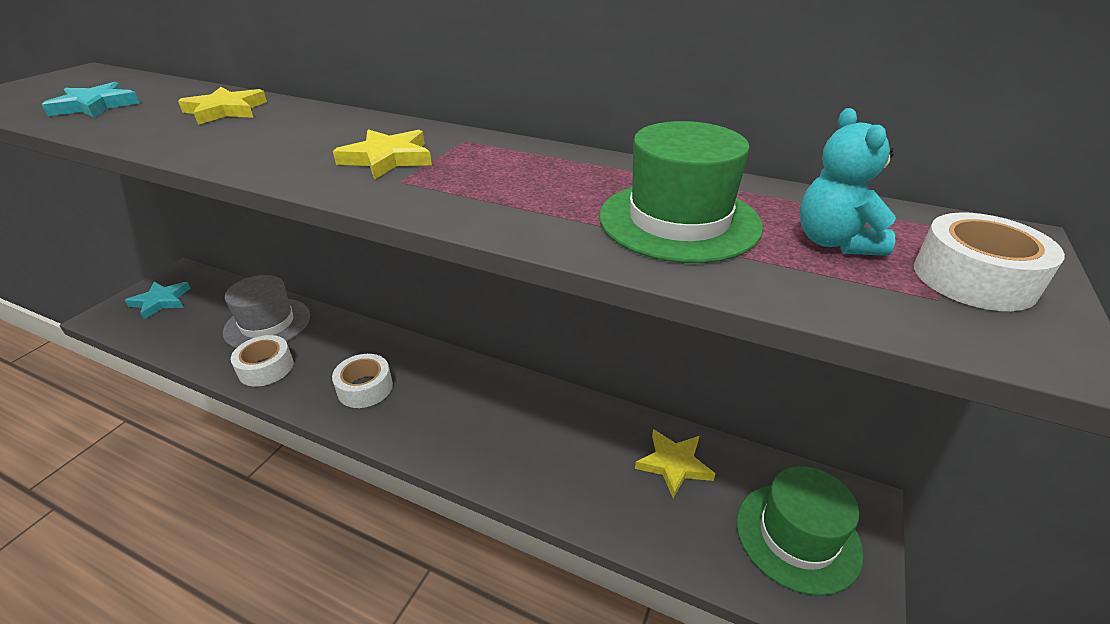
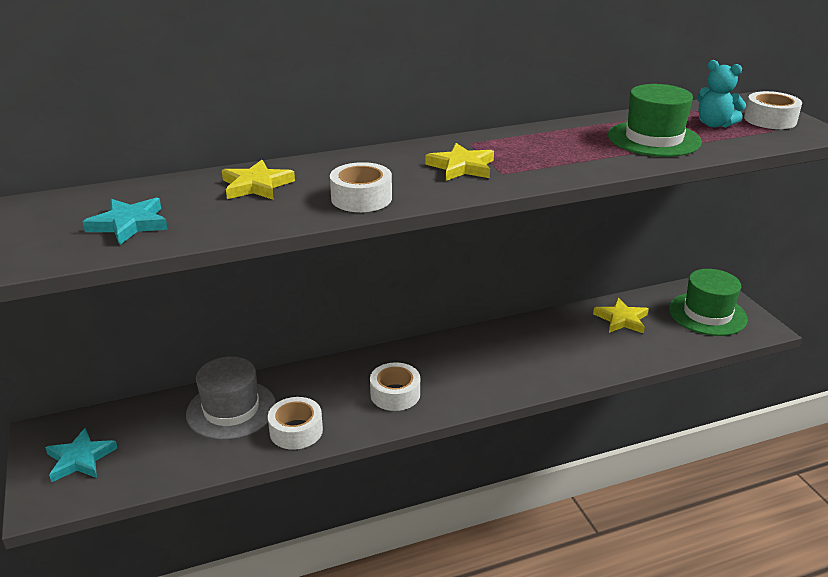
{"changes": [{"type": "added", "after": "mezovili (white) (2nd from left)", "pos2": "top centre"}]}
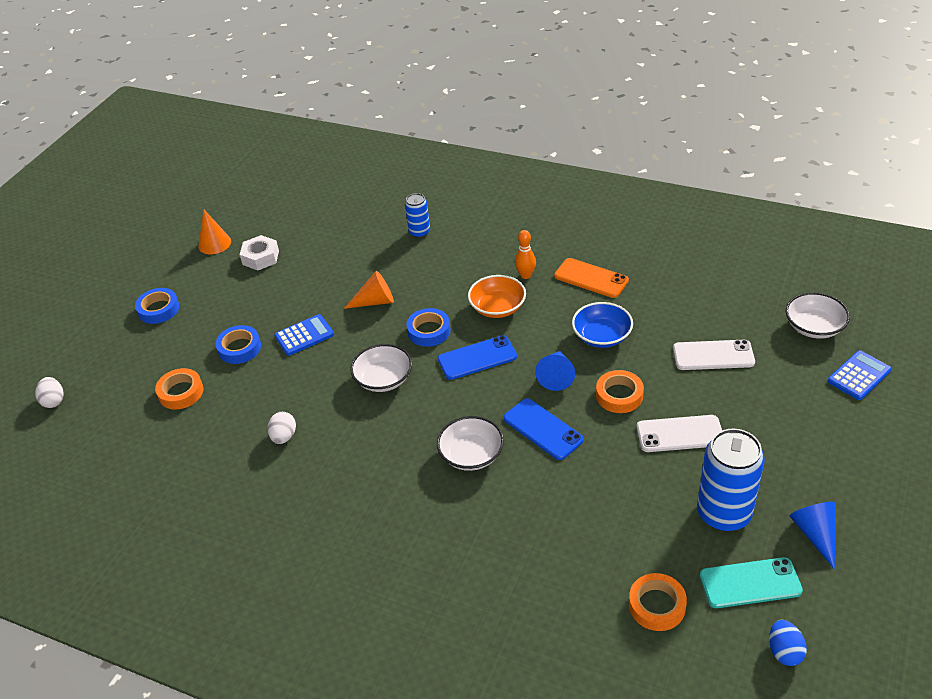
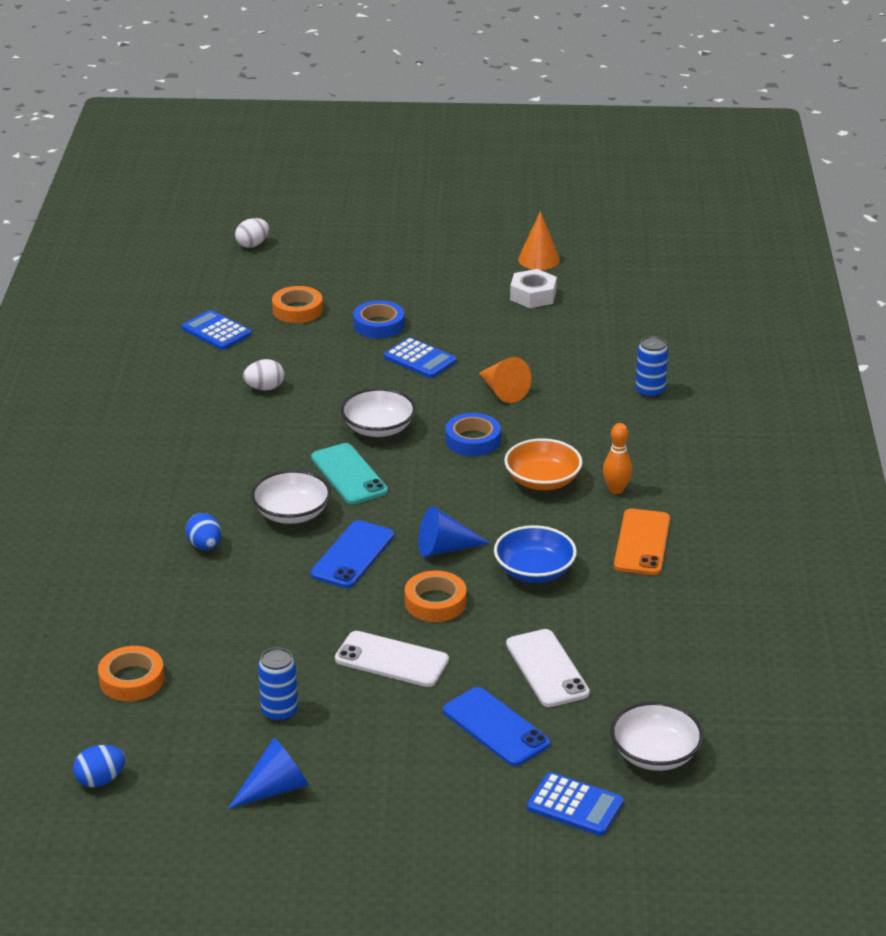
{"changes": [{"type": "removed", "before": "mezovili (blue) (1st from left)", "pos1": "middle left"}, {"type": "moved", "before": "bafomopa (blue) (1st from left in the first image)", "after": "bafomopa (blue) (2nd from left)", "pos1": "centre", "pos2": "bottom centre"}, {"type": "turned", "before": "bafomopa (white) (1st from left)", "pos1": "middle right", "pos2": "bottom centre", "turn": -45}, {"type": "resized", "before": "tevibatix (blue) (2nd from left in the first image)", "pos1": "bottom right", "pos2": "bottom left", "scale": 0.54}, {"type": "moved", "before": "bafomopa (turquoise)", "pos1": "bottom right", "pos2": "centre"}, {"type": "added", "after": "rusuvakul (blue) (1st from left)", "pos2": "middle left"}, {"type": "added", "after": "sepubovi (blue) (2nd from left)", "pos2": "middle left"}]}
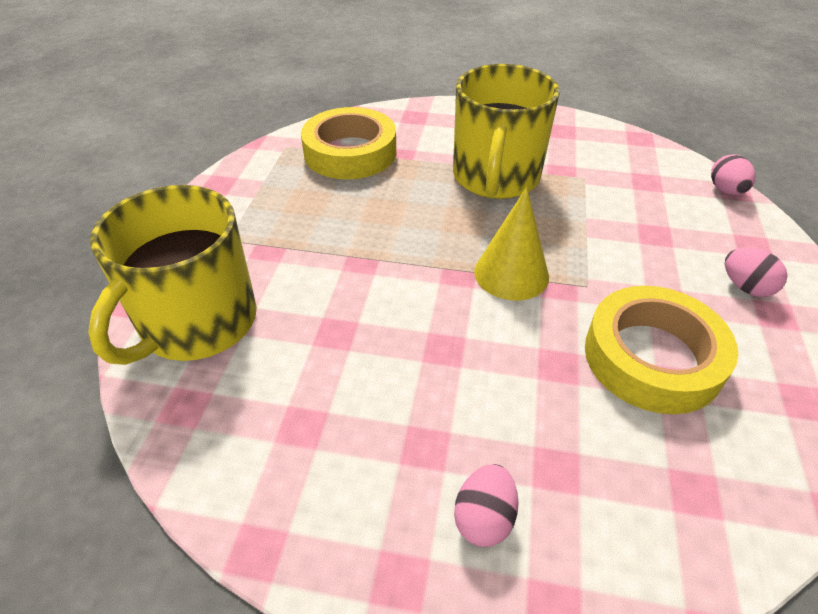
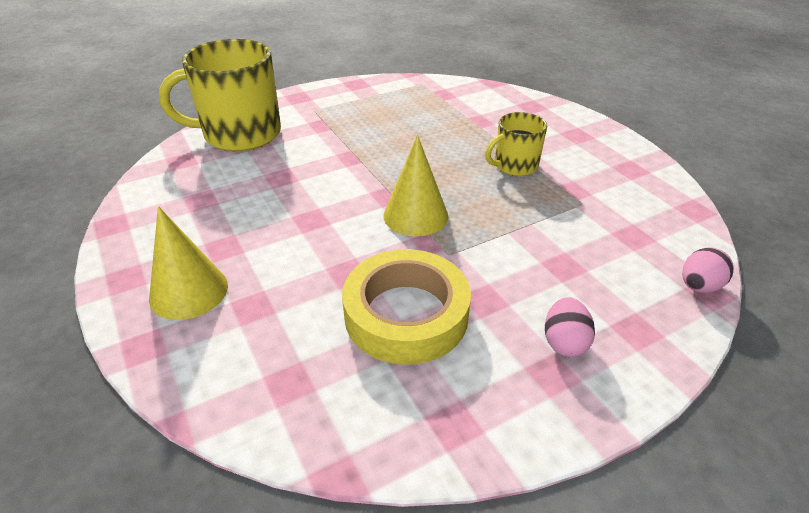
{"changes": [{"type": "resized", "before": "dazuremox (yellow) (2nd from left)", "pos1": "top centre", "pos2": "top centre", "scale": 0.54}, {"type": "removed", "before": "mezovili (yellow) (1st from left)", "pos1": "top centre"}, {"type": "replaced", "before": "sepubovi (pink) (1st from left)", "after": "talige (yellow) (1st from left)", "pos1": "bottom centre", "pos2": "middle left"}]}
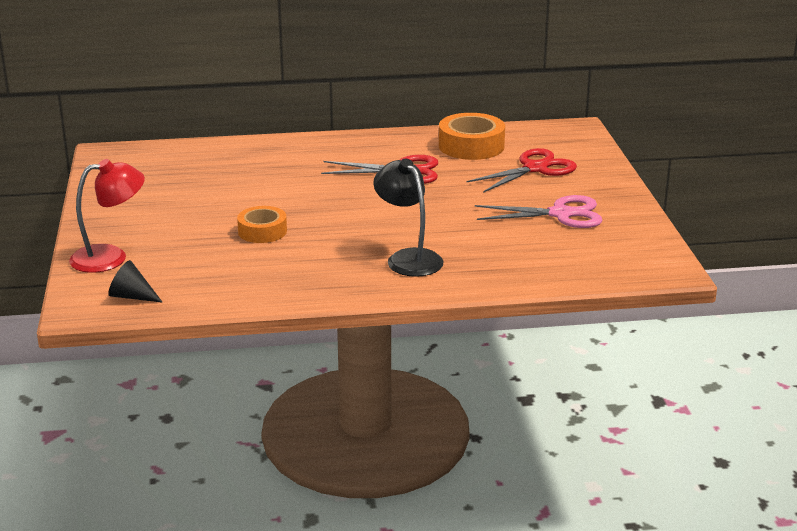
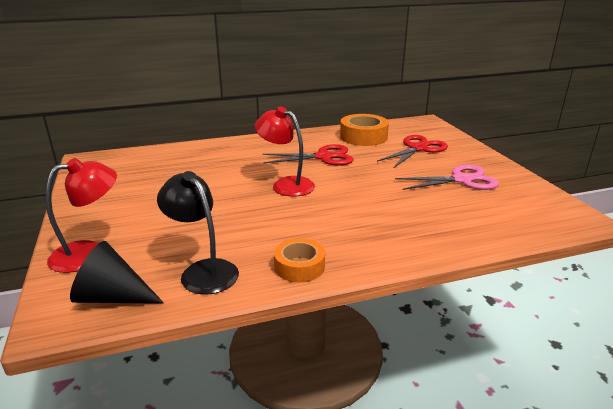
{"changes": [{"type": "moved", "before": "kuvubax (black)", "pos1": "centre", "pos2": "middle left"}, {"type": "moved", "before": "mezovili (orange) (1st from left)", "pos1": "middle left", "pos2": "centre"}, {"type": "resized", "before": "talige (black)", "pos1": "middle left", "pos2": "middle left", "scale": 1.53}, {"type": "added", "after": "kuvubax (red) (2nd from left)", "pos2": "centre"}]}
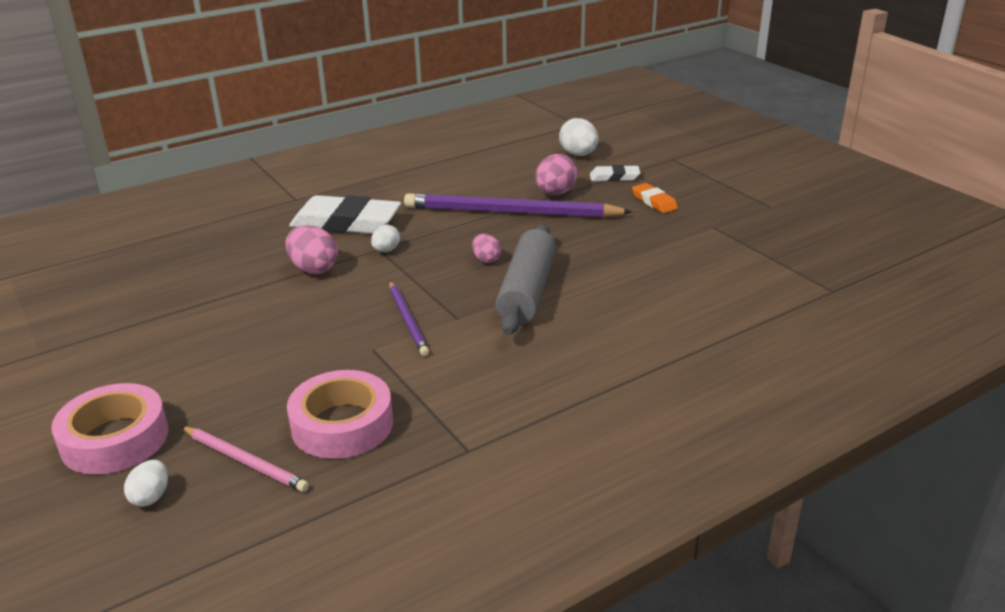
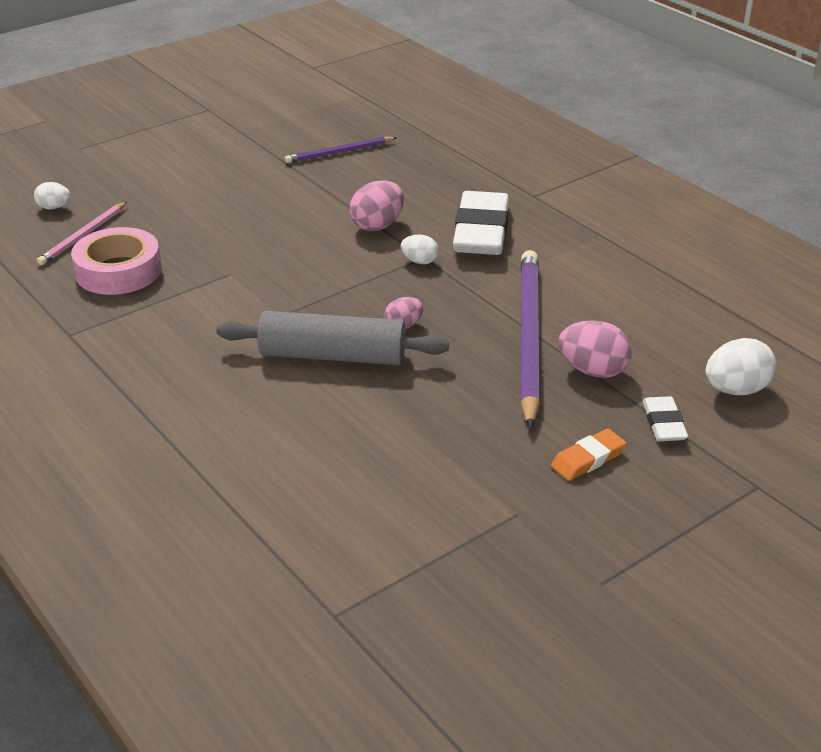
{"changes": [{"type": "moved", "before": "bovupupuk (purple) (1st from left)", "pos1": "centre", "pos2": "top centre"}, {"type": "removed", "before": "mezovili (pink) (1st from left)", "pos1": "bottom left"}]}
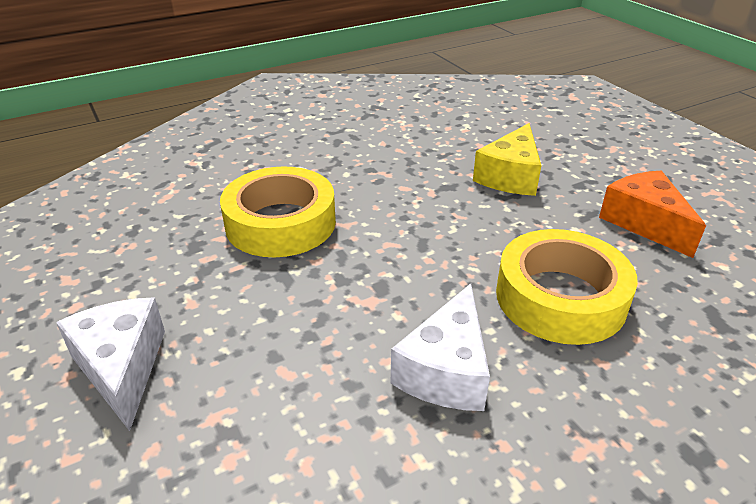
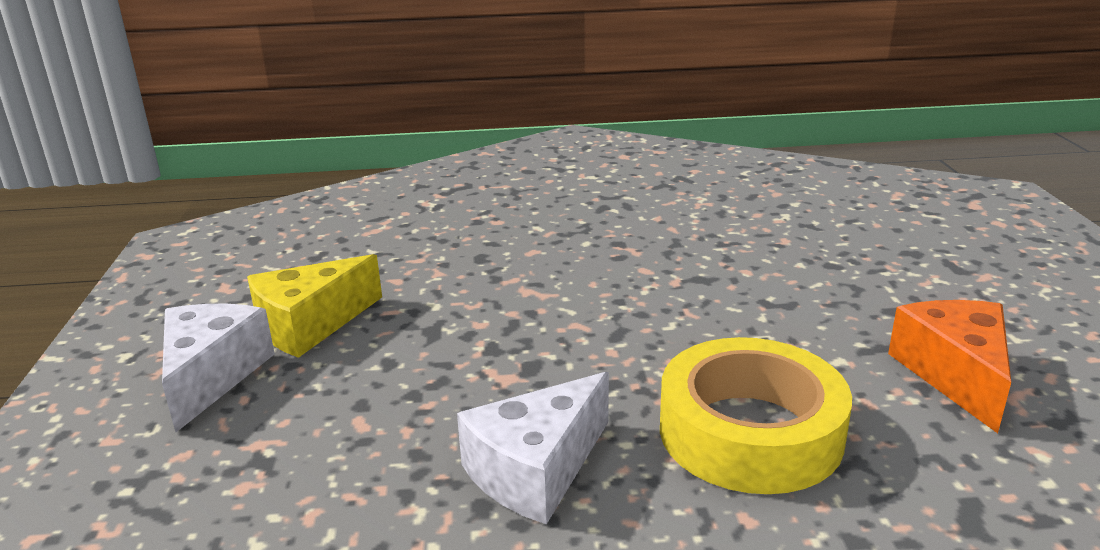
{"changes": [{"type": "moved", "before": "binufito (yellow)", "pos1": "top right", "pos2": "middle left"}, {"type": "removed", "before": "mezovili (yellow) (1st from left)", "pos1": "centre"}]}
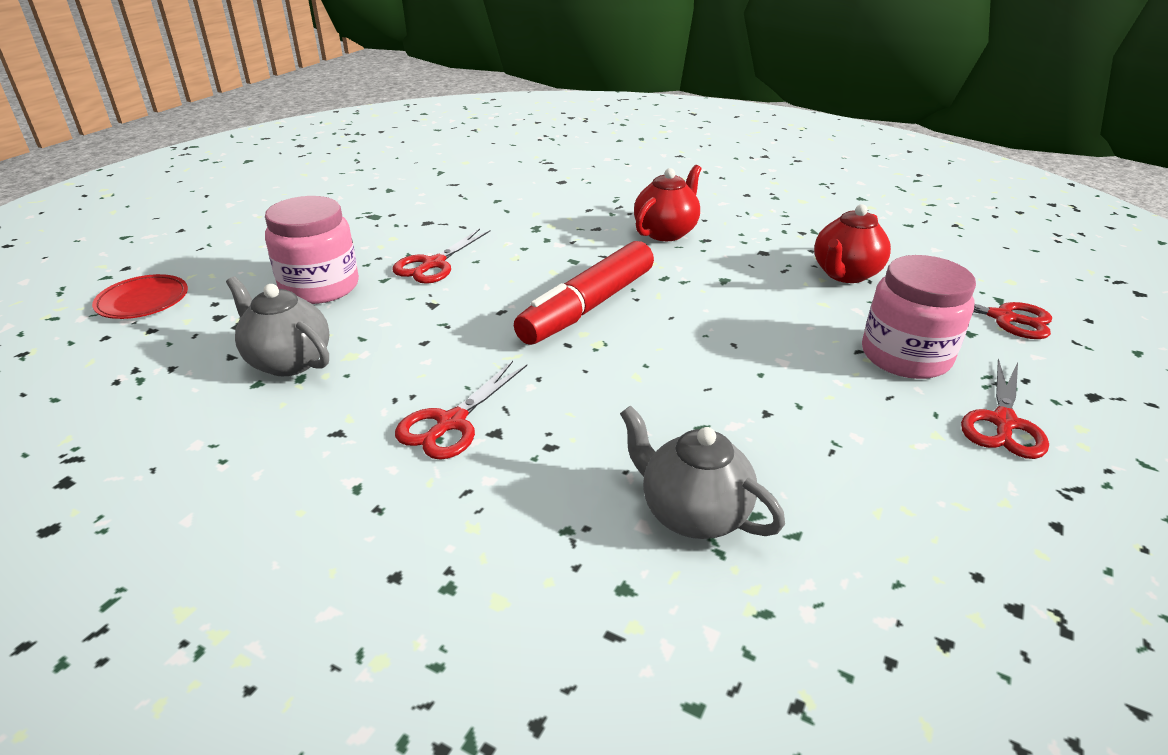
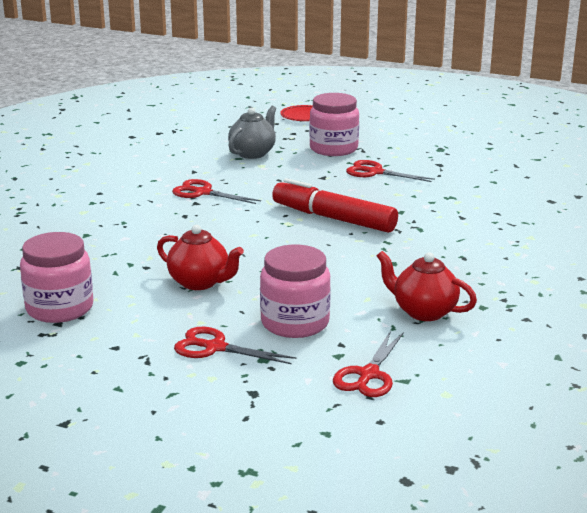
{"changes": [{"type": "moved", "before": "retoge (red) (1st from left)", "pos1": "top centre", "pos2": "centre"}, {"type": "removed", "before": "retoge (grey) (2nd from left)", "pos1": "centre"}, {"type": "added", "after": "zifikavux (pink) (1st from left)", "pos2": "middle left"}]}
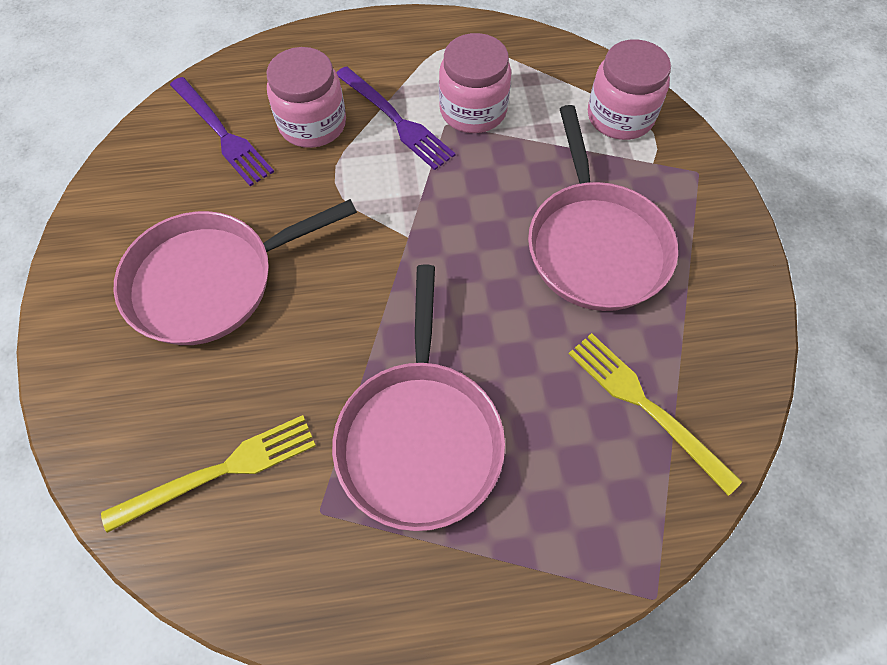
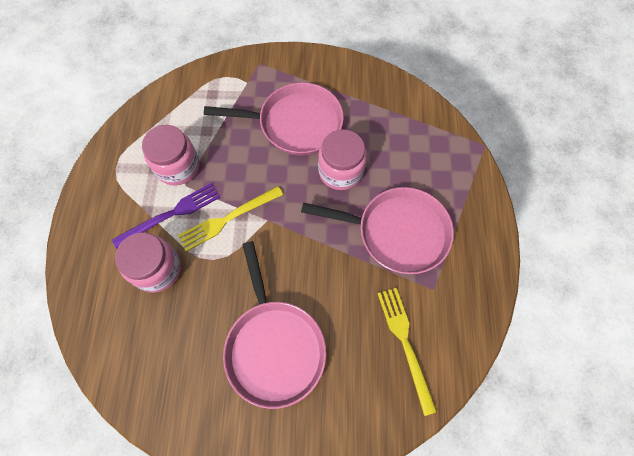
{"changes": [{"type": "moved", "before": "zifikavux (pink) (3rd from left)", "pos1": "top right", "pos2": "centre"}, {"type": "removed", "before": "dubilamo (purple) (1st from left)", "pos1": "top left"}, {"type": "moved", "before": "dubilamo (yellow) (2nd from left in the first image)", "after": "dubilamo (yellow) (1st from left)", "pos1": "middle right", "pos2": "centre"}]}
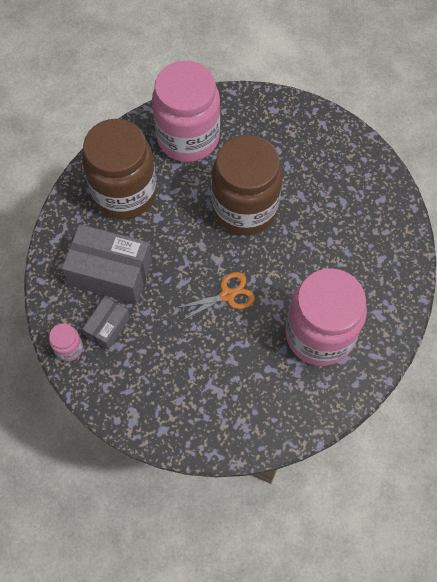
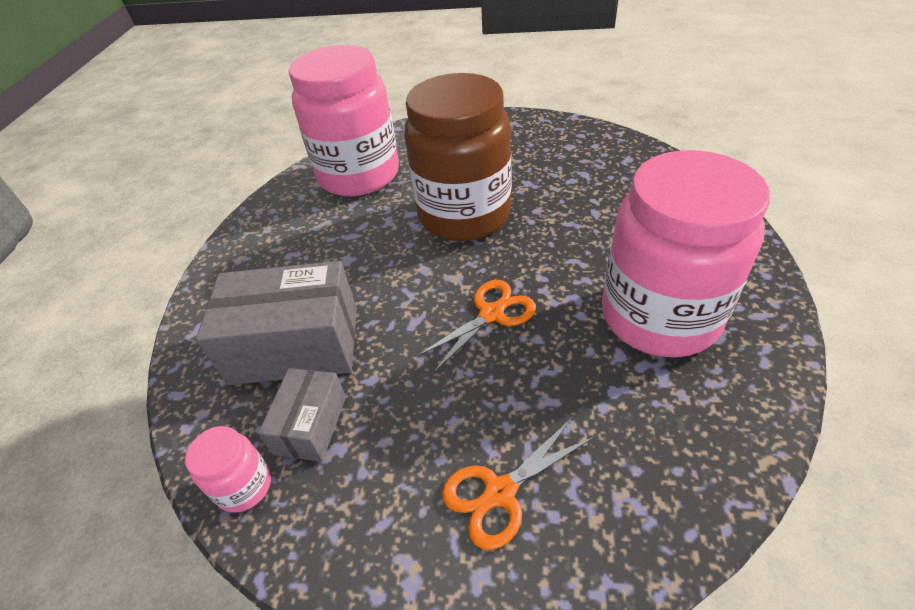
{"changes": [{"type": "removed", "before": "zifikavux (brown) (1st from left)", "pos1": "top left"}, {"type": "added", "after": "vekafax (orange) (2nd from left)", "pos2": "bottom centre"}]}
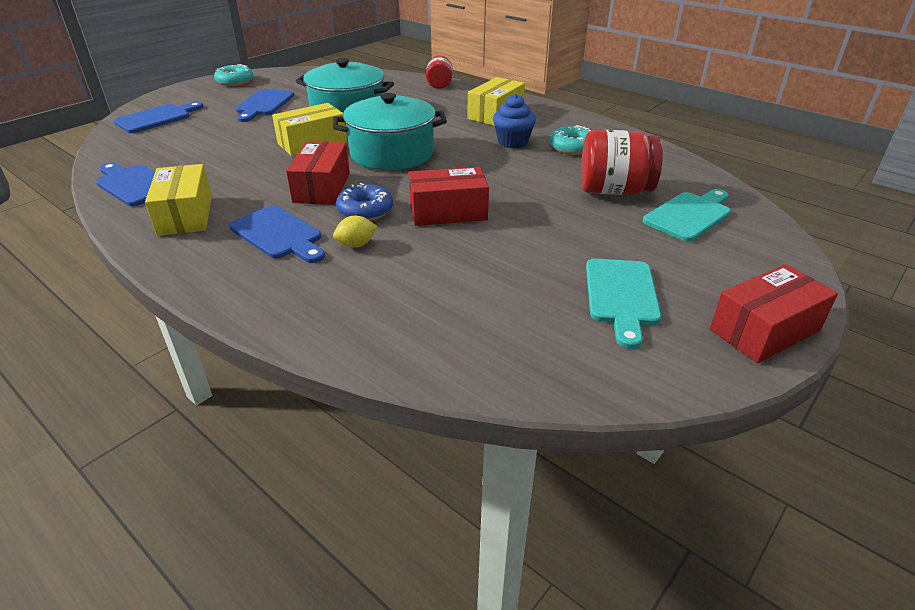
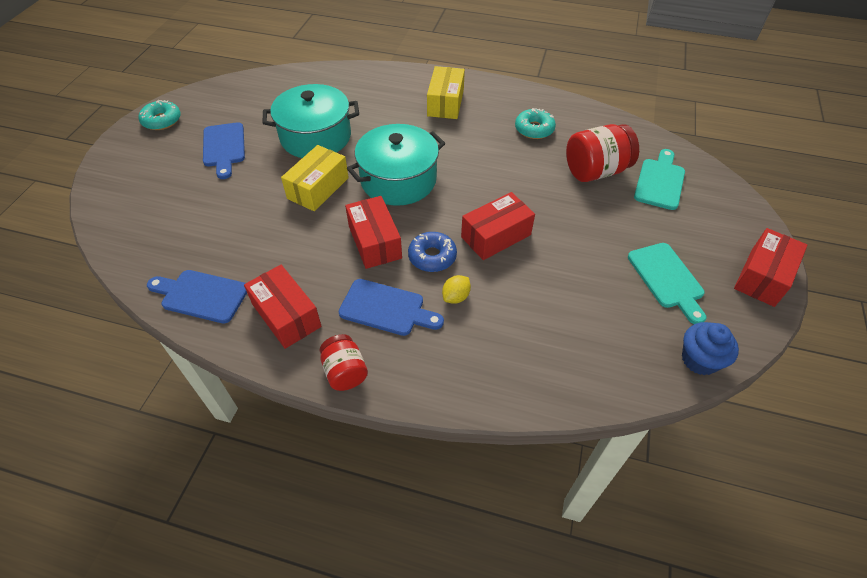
{"changes": [{"type": "moved", "before": "zifikavux (red) (1st from left)", "pos1": "top centre", "pos2": "centre"}, {"type": "moved", "before": "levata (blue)", "pos1": "top centre", "pos2": "middle right"}, {"type": "removed", "before": "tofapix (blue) (2nd from left)", "pos1": "top left"}, {"type": "recoloured", "before": "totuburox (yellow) (1st from left)", "after": "totuburox (red) (1st from left)", "pos1": "top left", "pos2": "middle left"}]}
